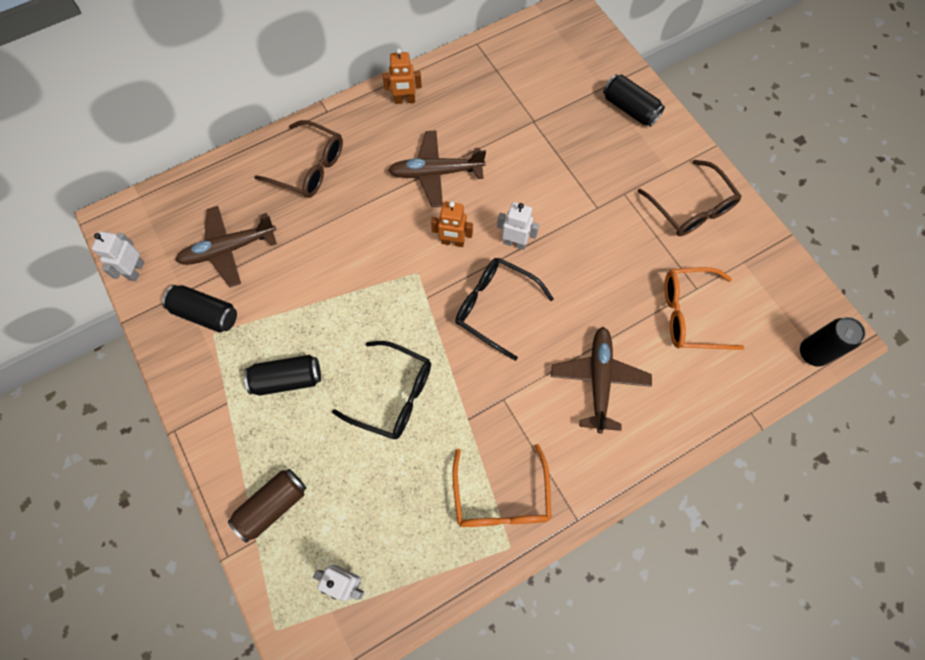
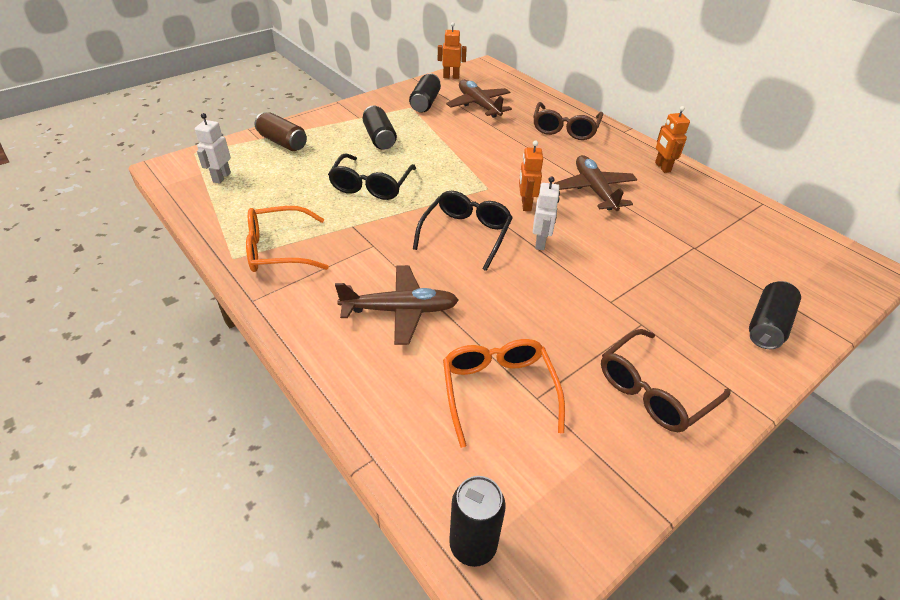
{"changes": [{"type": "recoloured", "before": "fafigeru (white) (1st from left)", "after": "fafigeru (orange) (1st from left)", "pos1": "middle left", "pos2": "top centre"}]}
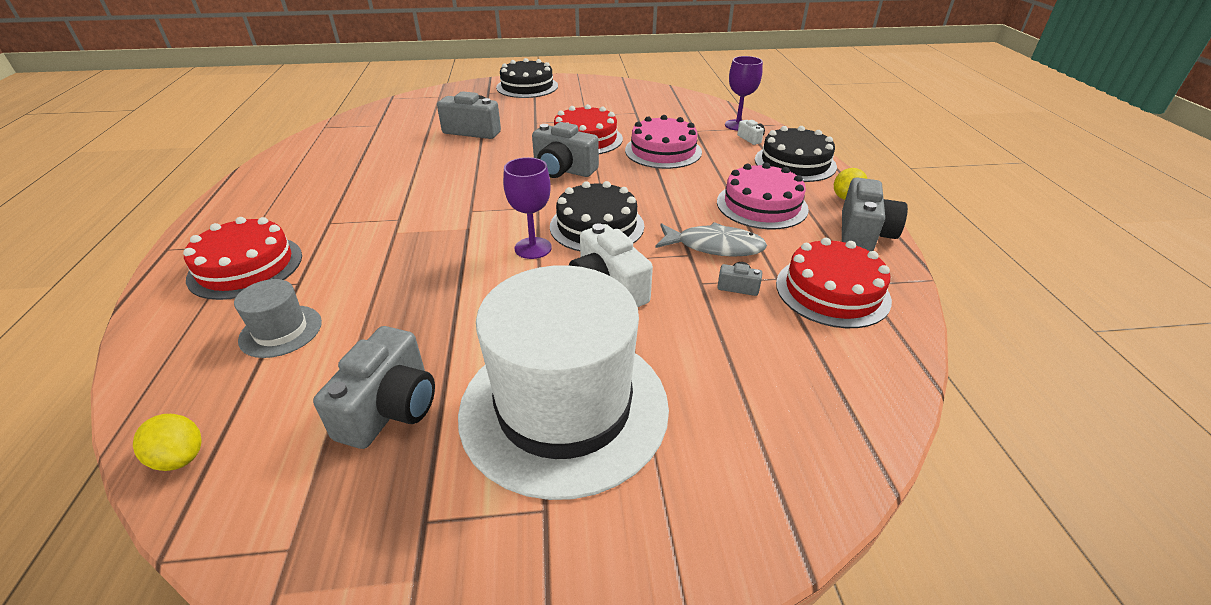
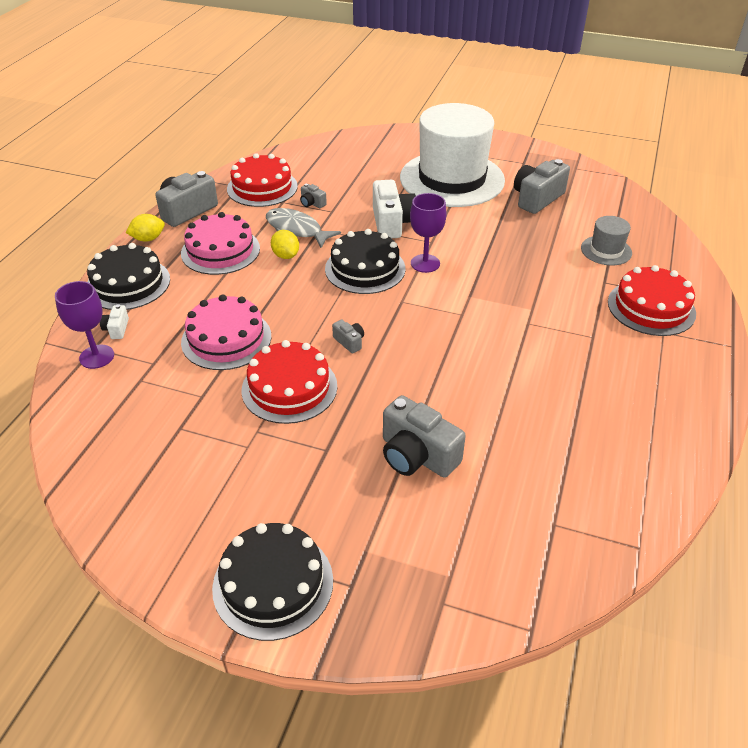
{"changes": [{"type": "resized", "before": "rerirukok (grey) (3rd from left)", "pos1": "top centre", "pos2": "centre", "scale": 0.47}, {"type": "moved", "before": "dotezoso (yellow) (1st from left in the first image)", "after": "dotezoso (yellow) (2nd from left)", "pos1": "bottom left", "pos2": "top centre"}]}
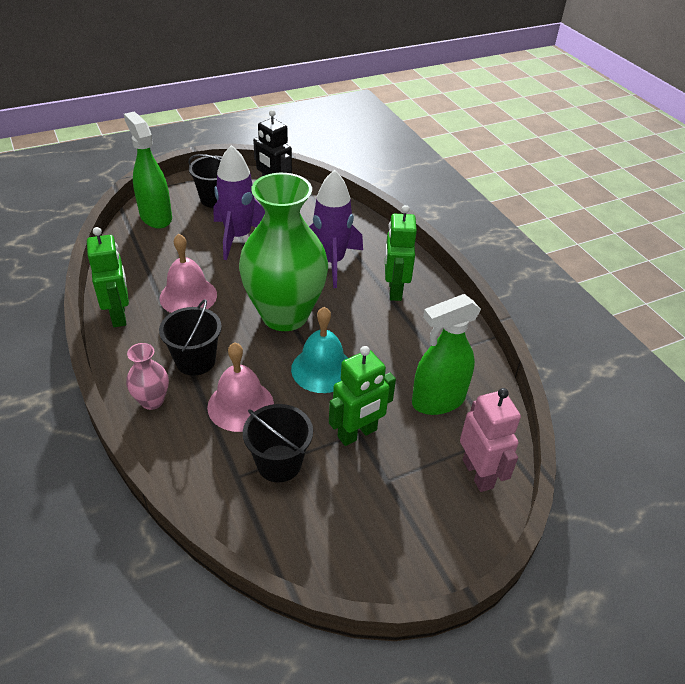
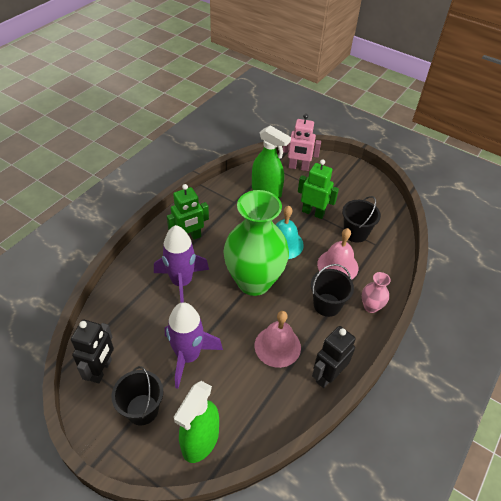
{"changes": [{"type": "recoloured", "before": "fafigeru (green) (1st from left)", "after": "fafigeru (black) (2nd from left)", "pos1": "middle left", "pos2": "bottom right"}, {"type": "turned", "before": "fafigeru (pink)", "pos1": "middle right", "pos2": "top centre", "turn": -120}]}
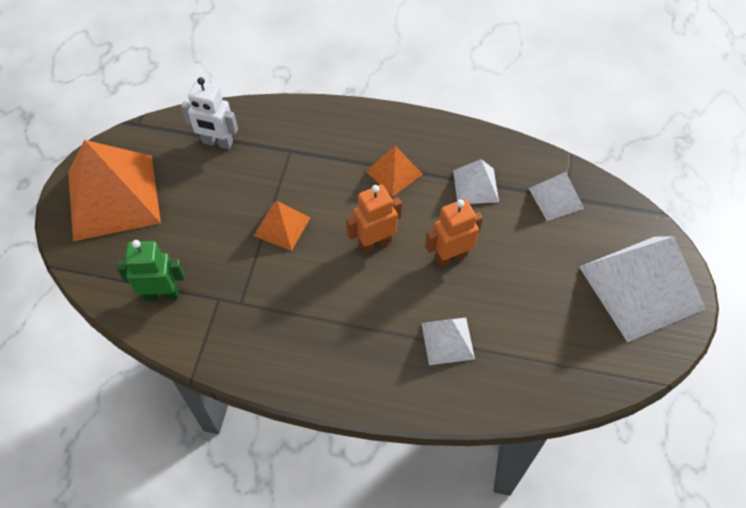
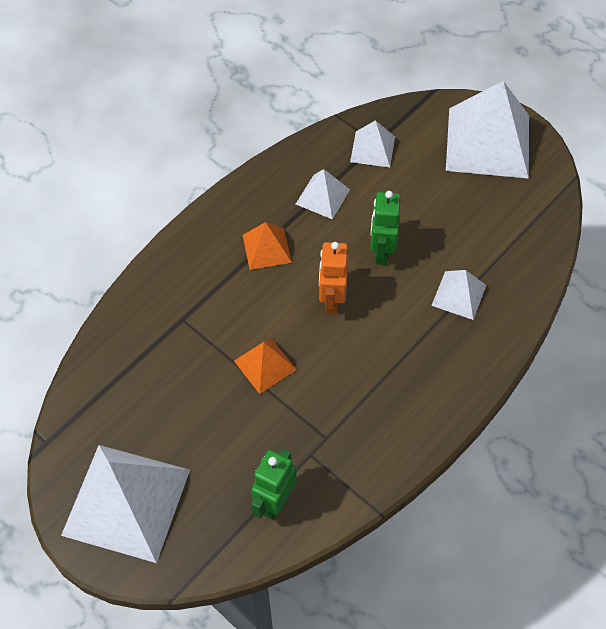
{"changes": [{"type": "removed", "before": "fafigeru (white)", "pos1": "top left"}, {"type": "recoloured", "before": "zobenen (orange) (1st from left)", "after": "zobenen (white) (1st from left)", "pos1": "middle left", "pos2": "bottom left"}, {"type": "recoloured", "before": "fafigeru (orange) (2nd from left)", "after": "fafigeru (green) (2nd from left)", "pos1": "centre", "pos2": "centre"}]}
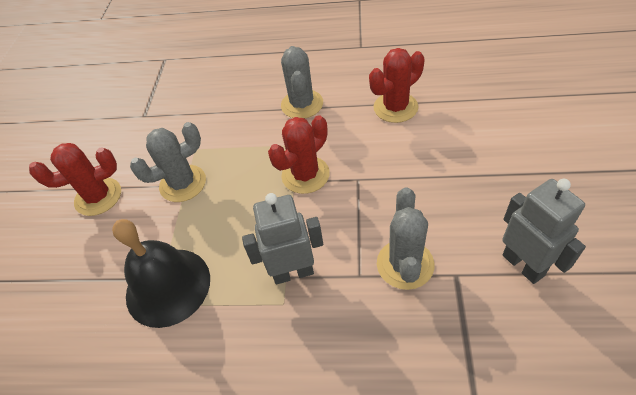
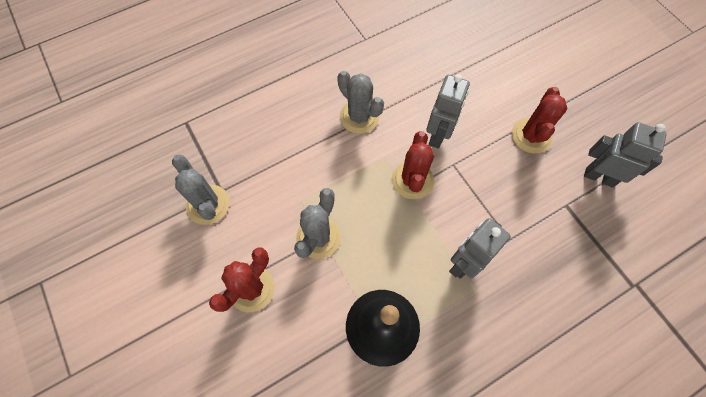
{"changes": [{"type": "moved", "before": "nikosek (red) (3rd from left)", "pos1": "top centre", "pos2": "top right"}, {"type": "moved", "before": "nikosek (grey) (3rd from left in the first image)", "after": "nikosek (grey) (1st from left)", "pos1": "centre", "pos2": "middle left"}, {"type": "added", "after": "fafigeru (grey) (1st from left)", "pos2": "top centre"}]}
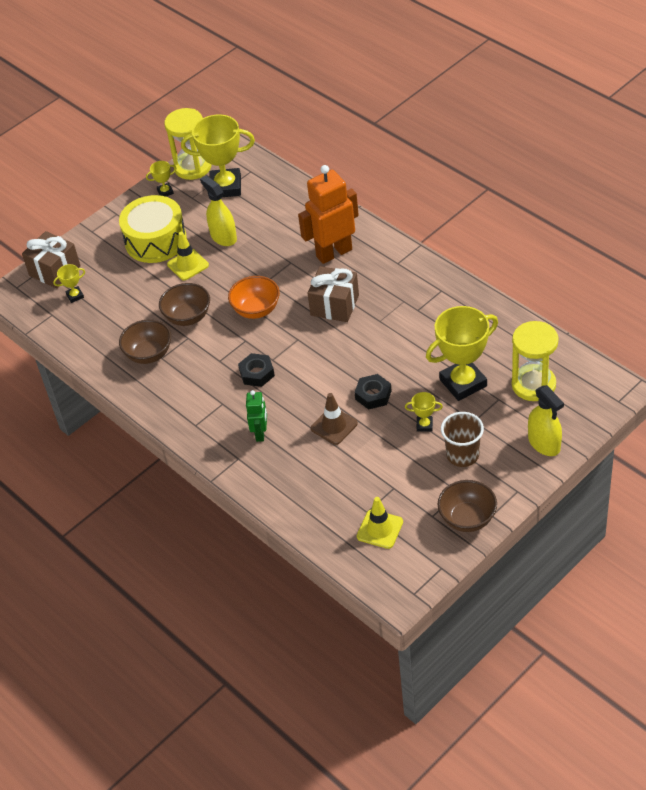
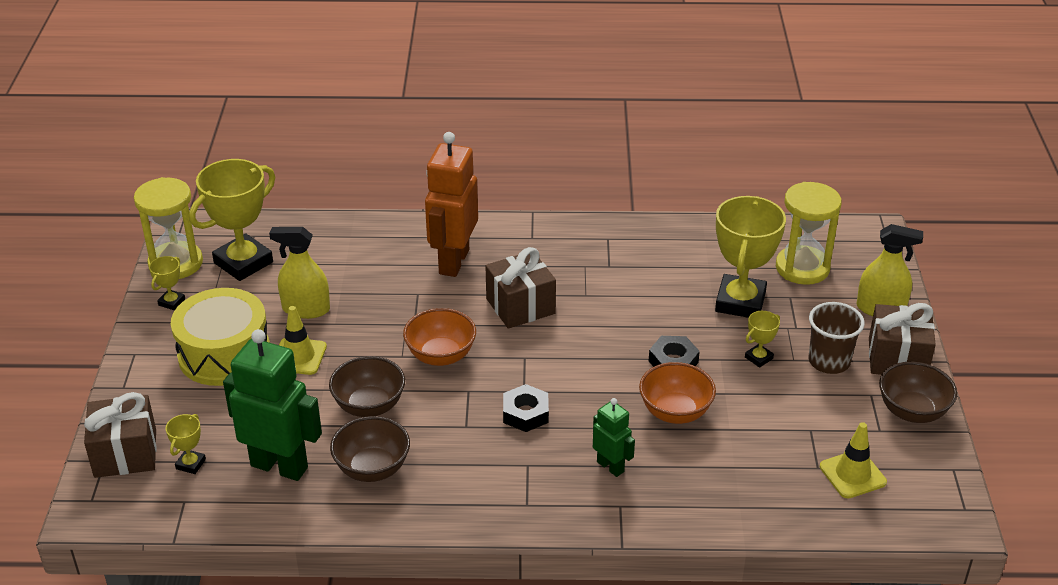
{"changes": [{"type": "replaced", "before": "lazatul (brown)", "after": "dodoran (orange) (2nd from left)", "pos1": "centre", "pos2": "bottom centre"}, {"type": "added", "after": "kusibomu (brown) (3rd from left)", "pos2": "middle right"}, {"type": "added", "after": "fafigeru (green) (1st from left)", "pos2": "bottom left"}]}
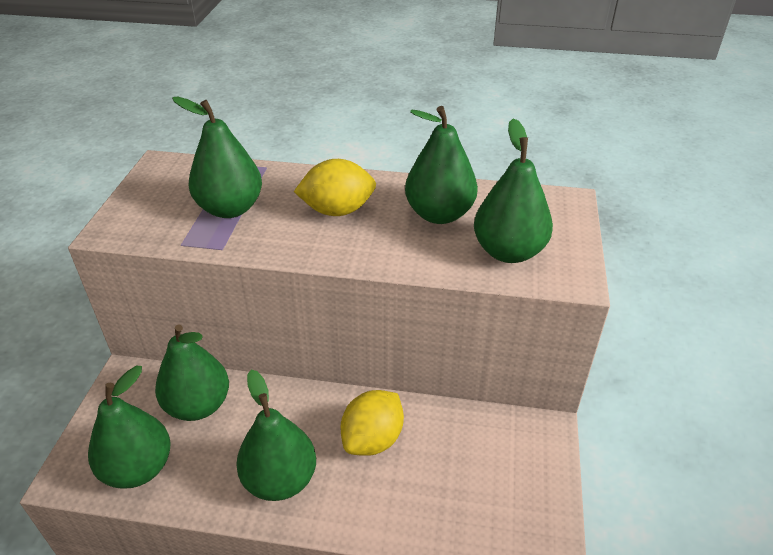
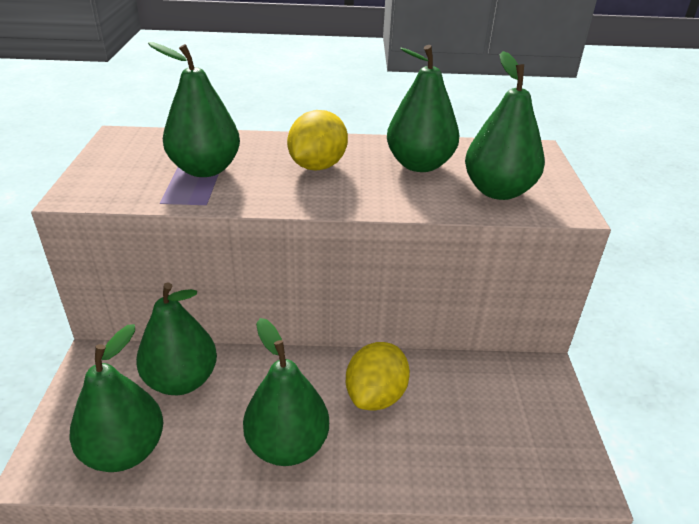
{"changes": [{"type": "turned", "before": "dotezoso (yellow) (1st from left)", "pos1": "centre", "pos2": "top centre", "turn": -45}]}
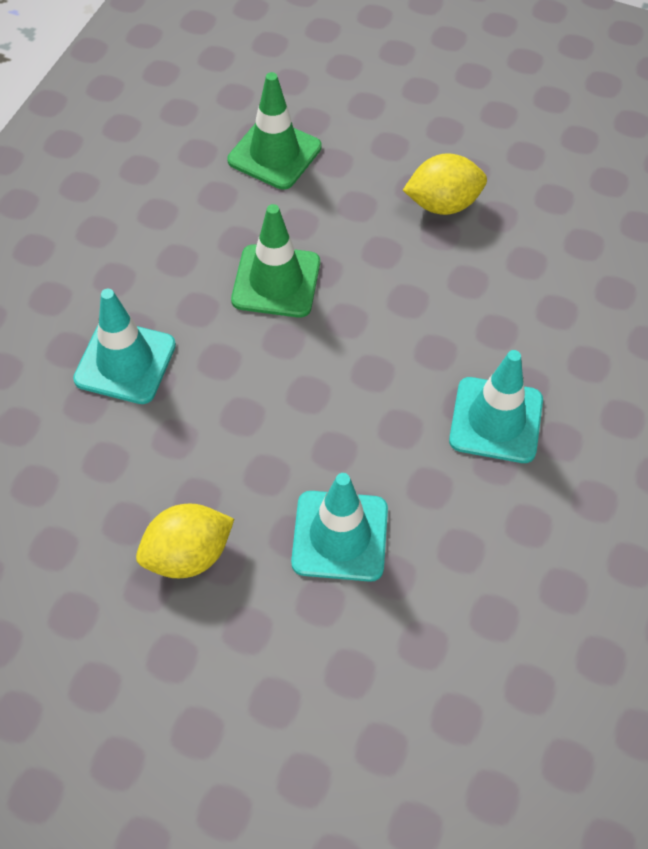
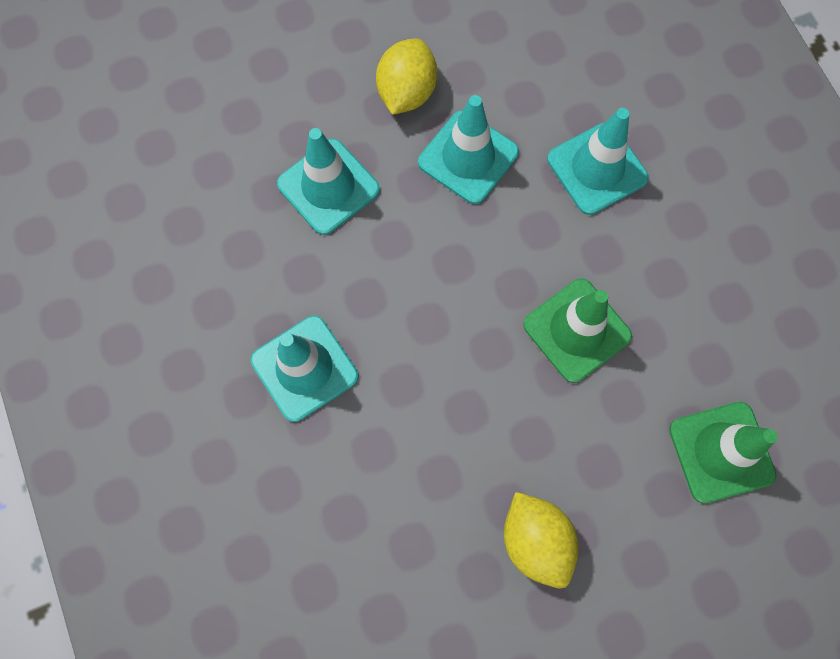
{"changes": [{"type": "turned", "before": "dotezoso (yellow) (2nd from left)", "pos1": "top right", "pos2": "bottom centre", "turn": -60}, {"type": "added", "after": "lazatul (turquoise) (3rd from left)", "pos2": "top centre"}]}
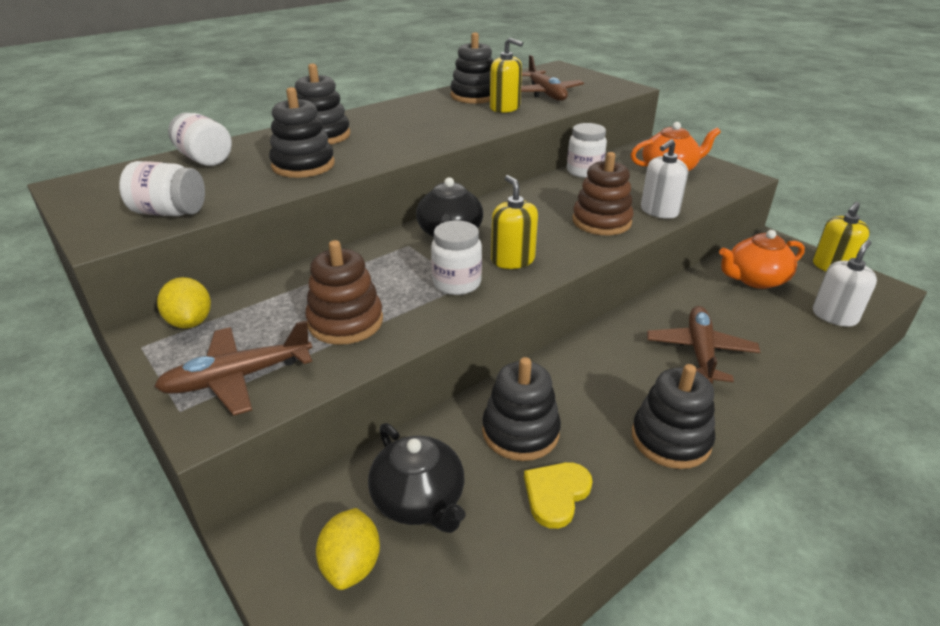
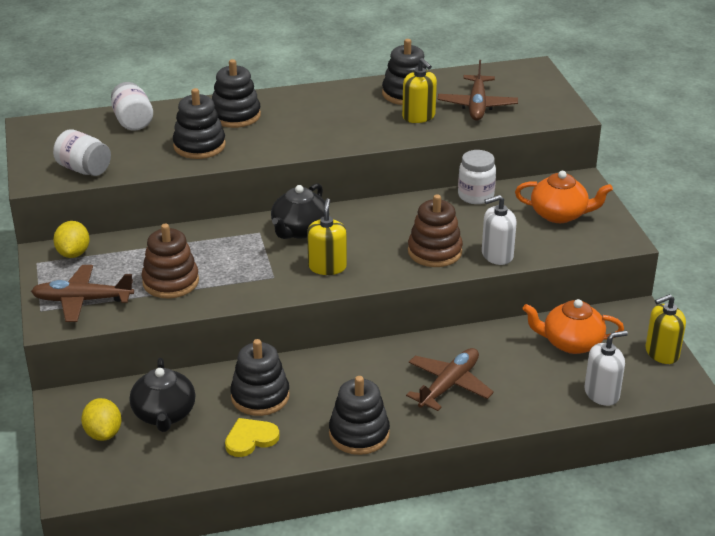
{"changes": [{"type": "removed", "before": "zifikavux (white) (3rd from left)", "pos1": "centre"}, {"type": "turned", "before": "dotezoso (yellow) (2nd from left)", "pos1": "bottom centre", "pos2": "bottom left", "turn": -45}]}
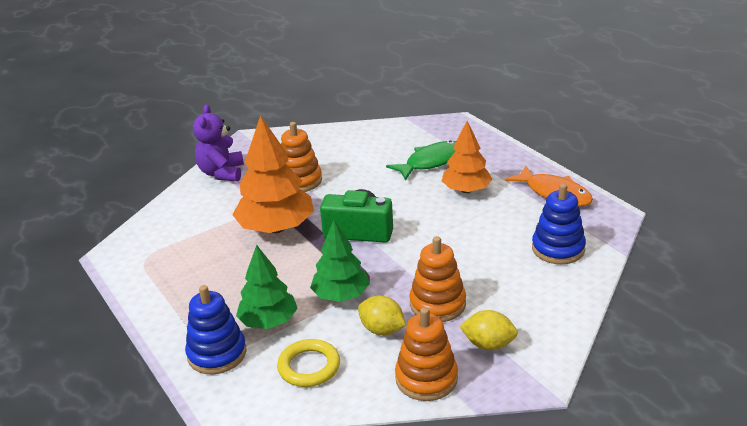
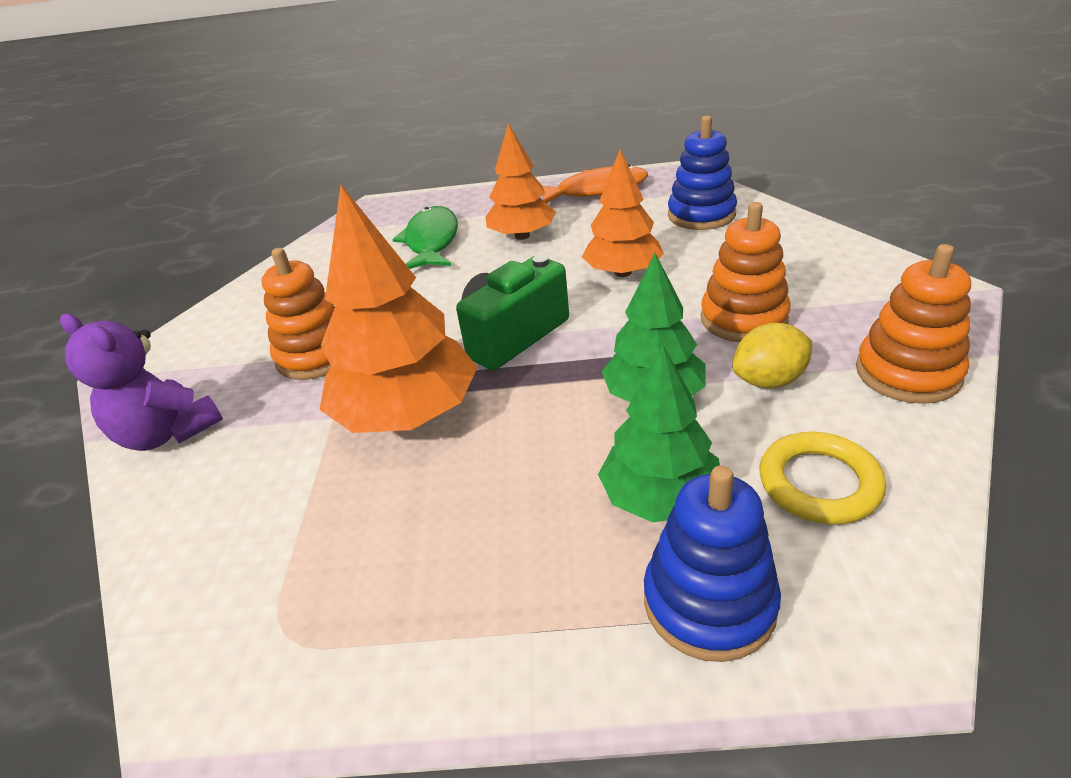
{"changes": [{"type": "removed", "before": "dotezoso (yellow) (2nd from left)", "pos1": "bottom centre"}, {"type": "added", "after": "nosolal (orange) (3rd from left)", "pos2": "top centre"}]}
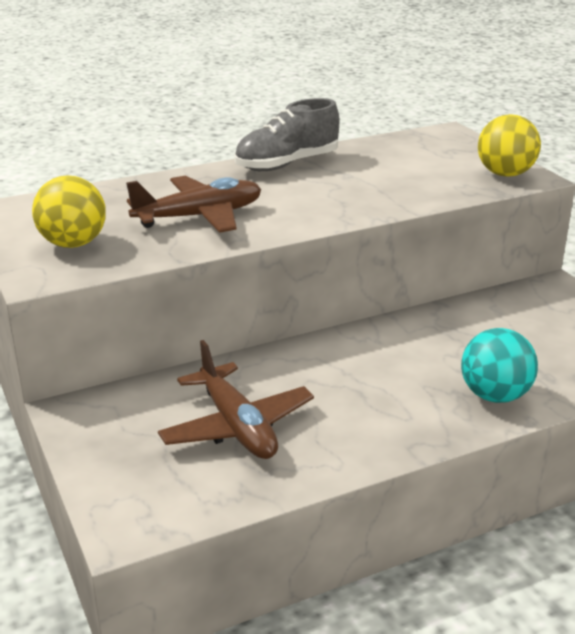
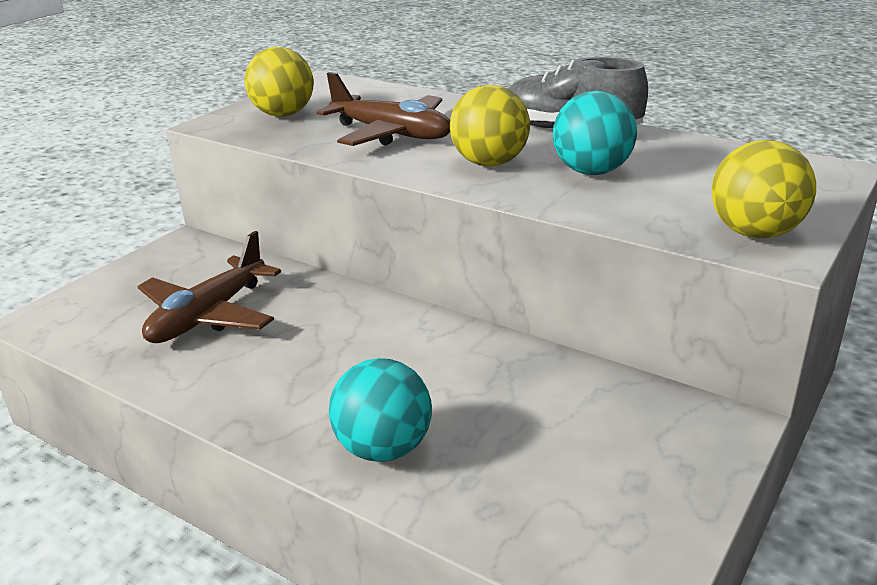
{"changes": [{"type": "added", "after": "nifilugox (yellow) (2nd from left)", "pos2": "top centre"}, {"type": "added", "after": "nifilugox (turquoise) (2nd from left)", "pos2": "top right"}]}
